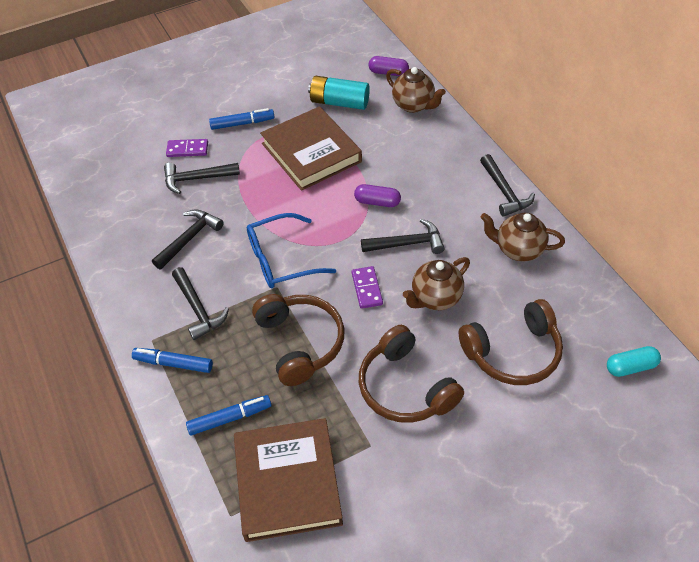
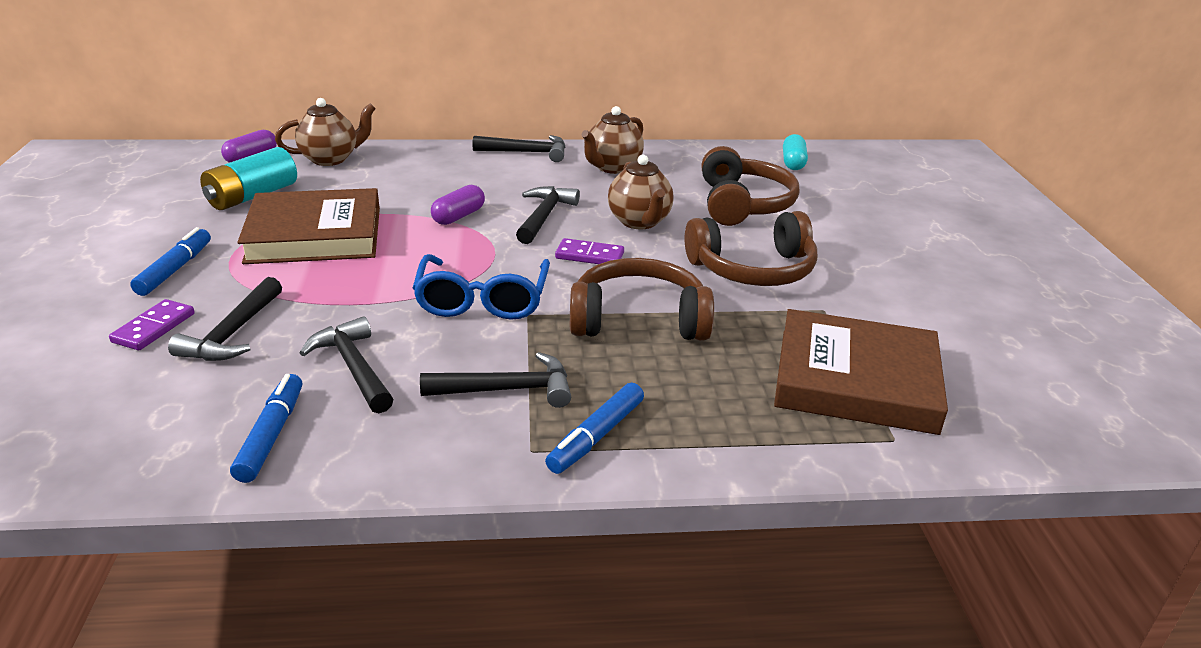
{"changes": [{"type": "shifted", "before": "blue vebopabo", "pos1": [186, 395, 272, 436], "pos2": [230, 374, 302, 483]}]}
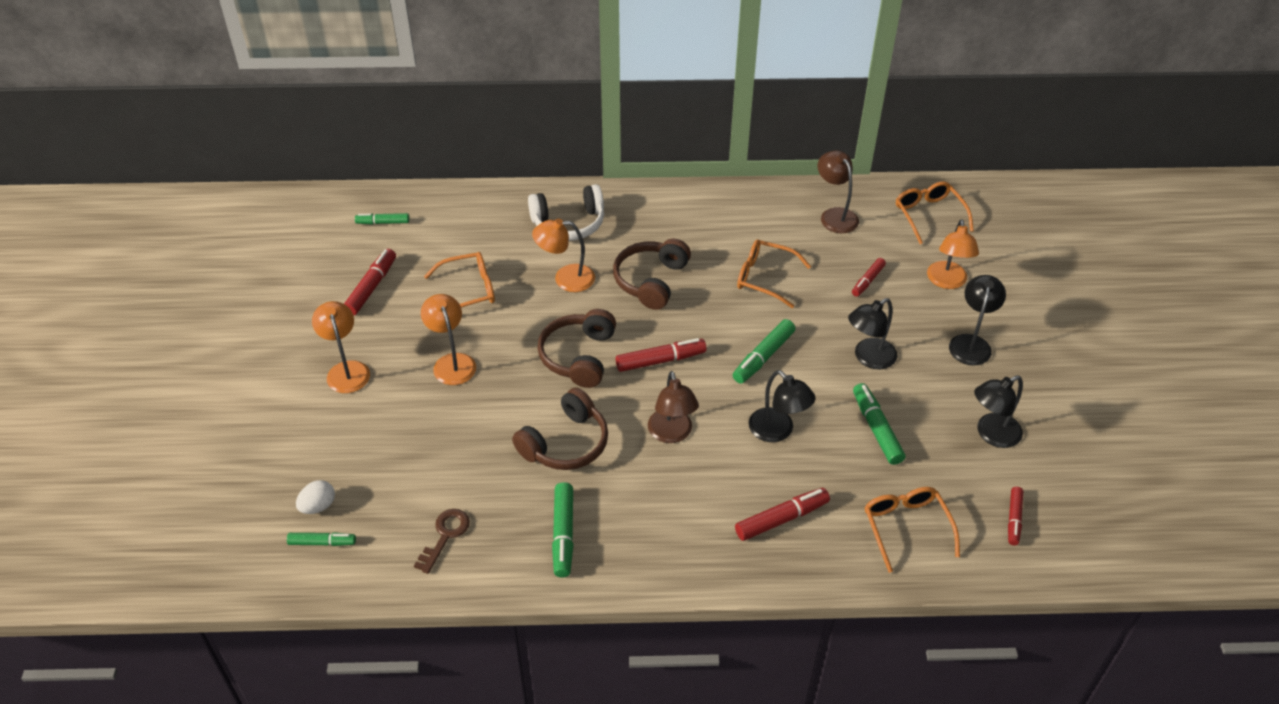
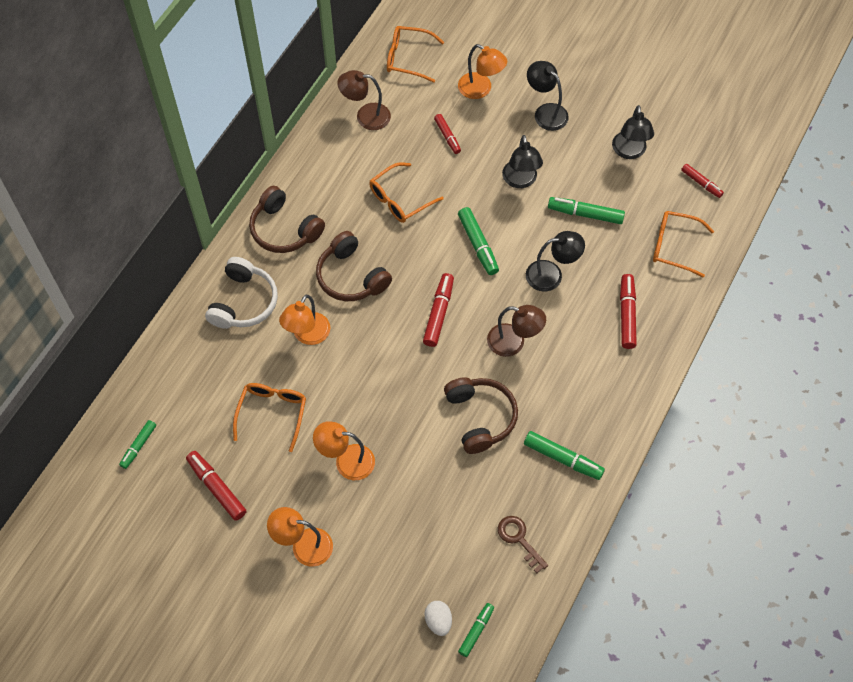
{"changes": [{"type": "shifted", "before": "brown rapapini", "pos1": [538, 309, 616, 388], "pos2": [249, 186, 325, 253]}]}
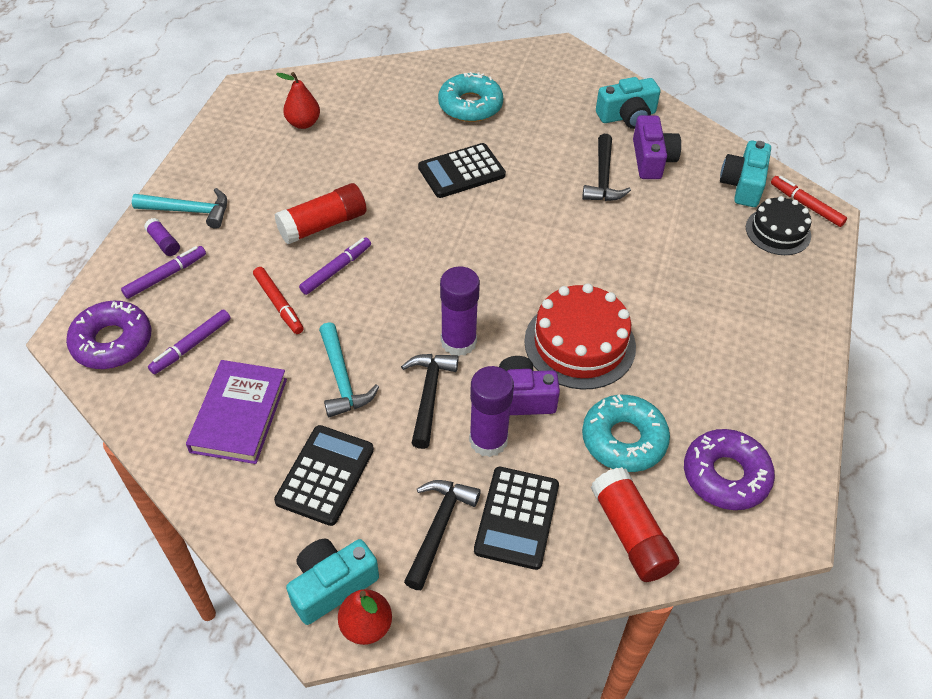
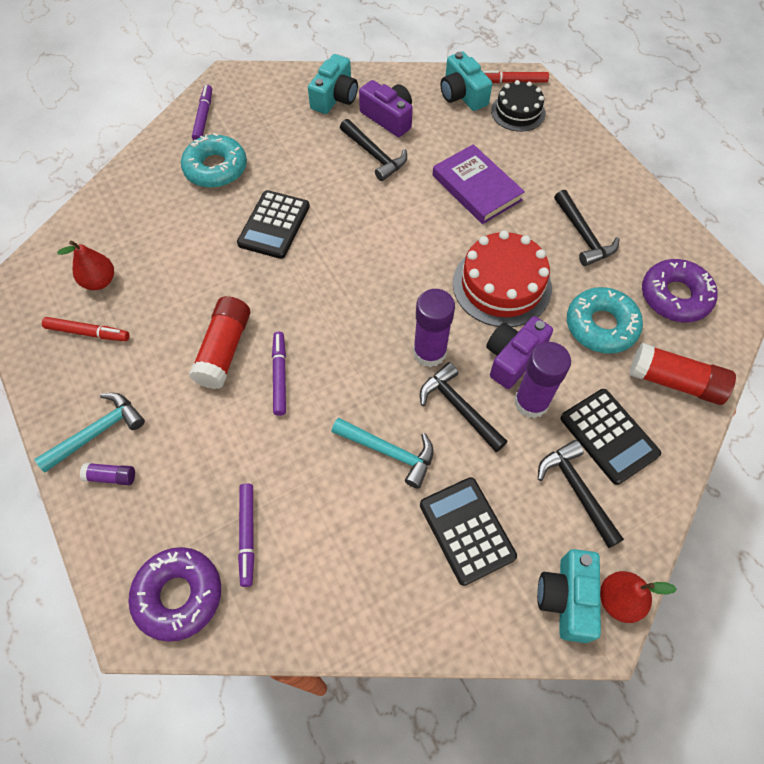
{"changes": [{"type": "new", "after": "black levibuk", "pos2": [554, 190, 619, 266]}, {"type": "shifted", "before": "purple vebopabo", "pos1": [121, 246, 206, 299], "pos2": [192, 85, 212, 140]}, {"type": "shifted", "before": "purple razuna", "pos1": [186, 360, 287, 464], "pos2": [433, 144, 525, 224]}, {"type": "shifted", "before": "red vebopabo", "pos1": [253, 267, 304, 334], "pos2": [42, 317, 129, 341]}]}
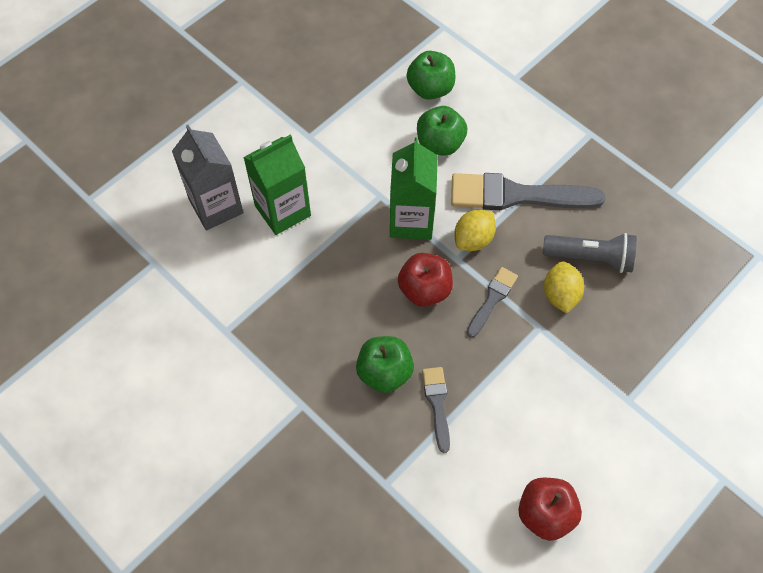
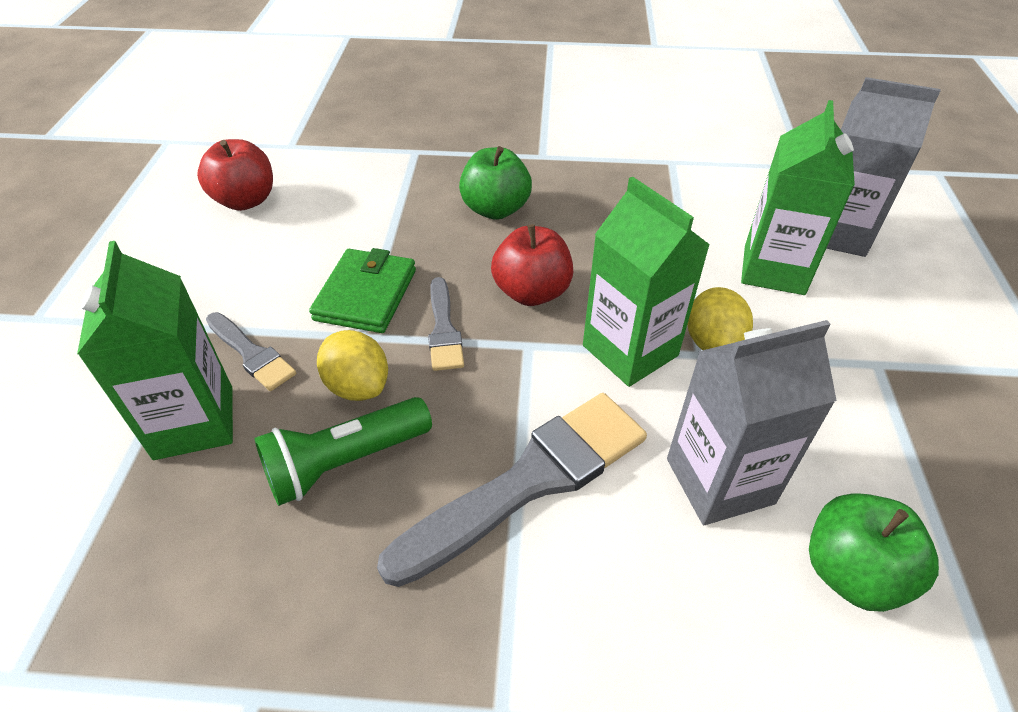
{"changes": [{"type": "new", "after": "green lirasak", "pos2": [77, 241, 233, 460]}, {"type": "new", "after": "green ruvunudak", "pos2": [309, 248, 416, 333]}, {"type": "shifted", "before": "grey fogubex", "pos1": [422, 367, 450, 453], "pos2": [206, 312, 296, 391]}, {"type": "shifted", "before": "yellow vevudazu", "pos1": [454, 209, 496, 251], "pos2": [688, 287, 753, 350]}, {"type": "swapped", "before": "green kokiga", "after": "grey lirasak", "pos1": [417, 106, 467, 156], "pos2": [667, 320, 837, 525]}, {"type": "repainted", "before": "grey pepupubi", "after": "green pepupubi", "pos1": [543, 233, 637, 273], "pos2": [254, 397, 432, 506]}]}
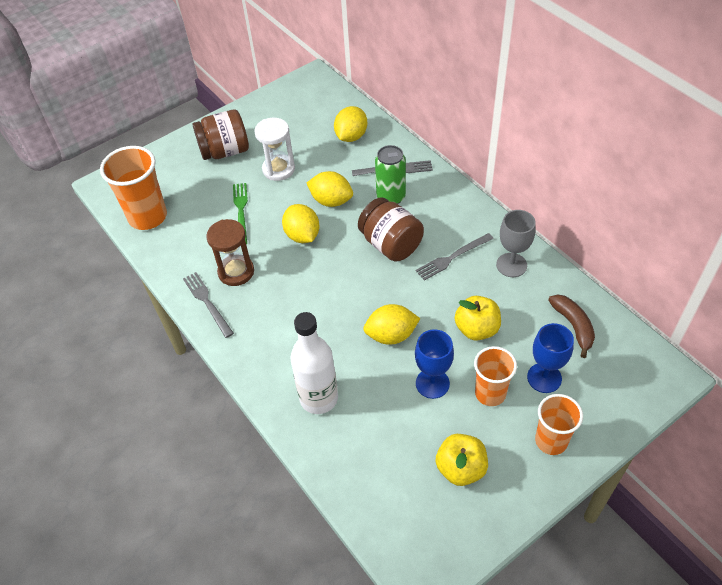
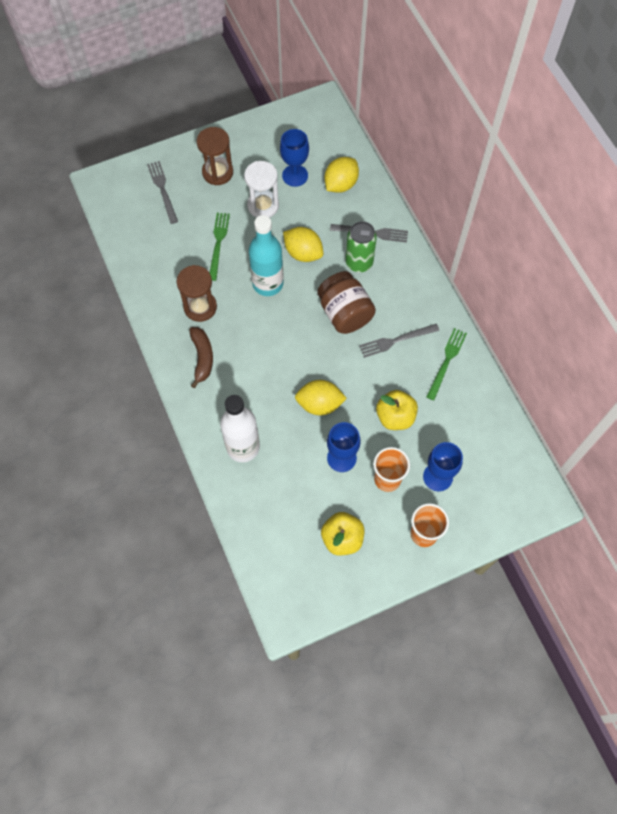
{"changes": [{"type": "gone", "before": "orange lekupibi", "pos1": [100, 146, 167, 230]}, {"type": "new", "after": "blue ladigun", "pos2": [280, 129, 309, 187]}, {"type": "shifted", "before": "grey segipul", "pos1": [183, 272, 234, 338], "pos2": [147, 161, 178, 224]}, {"type": "shifted", "before": "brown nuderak", "pos1": [548, 295, 595, 358], "pos2": [190, 327, 213, 388]}, {"type": "swapped", "before": "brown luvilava", "after": "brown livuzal", "pos1": [192, 109, 249, 160], "pos2": [197, 127, 233, 186]}, {"type": "swapped", "before": "yellow vevudazu", "after": "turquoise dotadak", "pos1": [282, 204, 319, 243], "pos2": [249, 215, 284, 296]}, {"type": "swapped", "before": "grey ladigun", "after": "green segipul", "pos1": [496, 210, 536, 277], "pos2": [426, 328, 467, 400]}]}
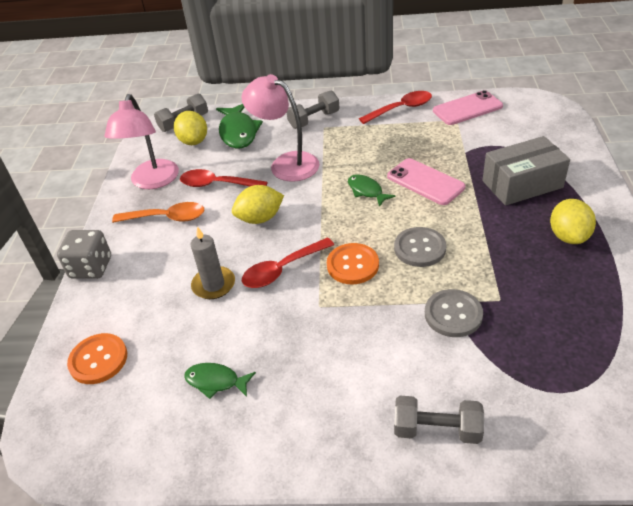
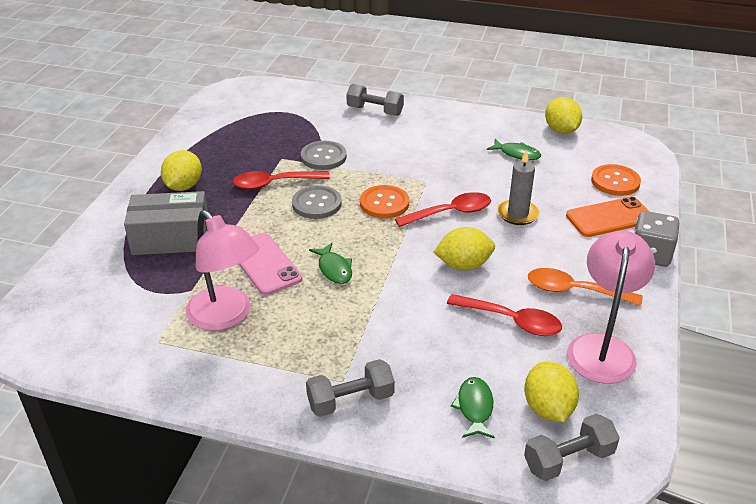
{"changes": [{"type": "gone", "before": "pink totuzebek", "pos1": [433, 90, 503, 125]}, {"type": "new", "after": "yellow vevudazu", "pos2": [545, 97, 582, 134]}, {"type": "new", "after": "orange totuzebek", "pos2": [566, 197, 650, 237]}, {"type": "shifted", "before": "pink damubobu", "pos1": [242, 74, 319, 182], "pos2": [186, 210, 259, 331]}, {"type": "shifted", "before": "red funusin", "pos1": [359, 91, 432, 124], "pos2": [233, 171, 330, 190]}, {"type": "scaled", "before": "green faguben", "pos1": [216, 104, 263, 149], "pos2": [451, 377, 495, 439], "scale": 0.59}]}
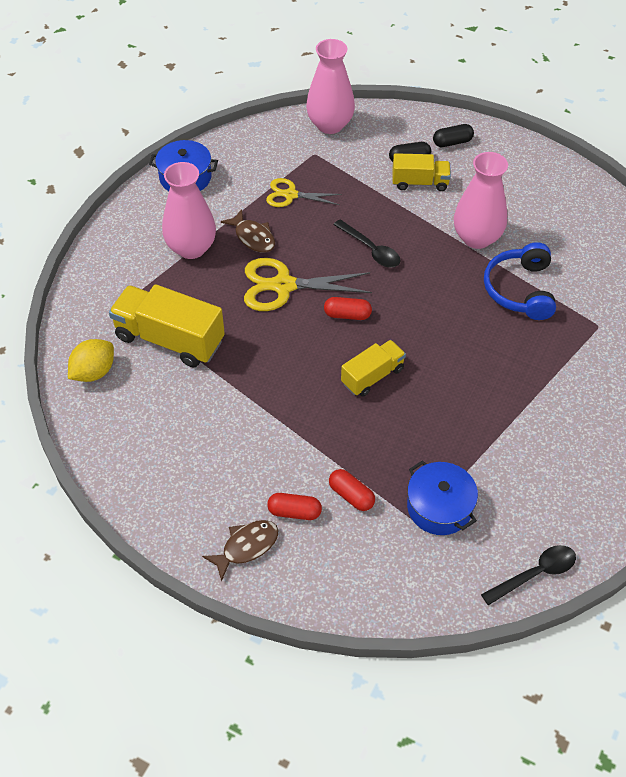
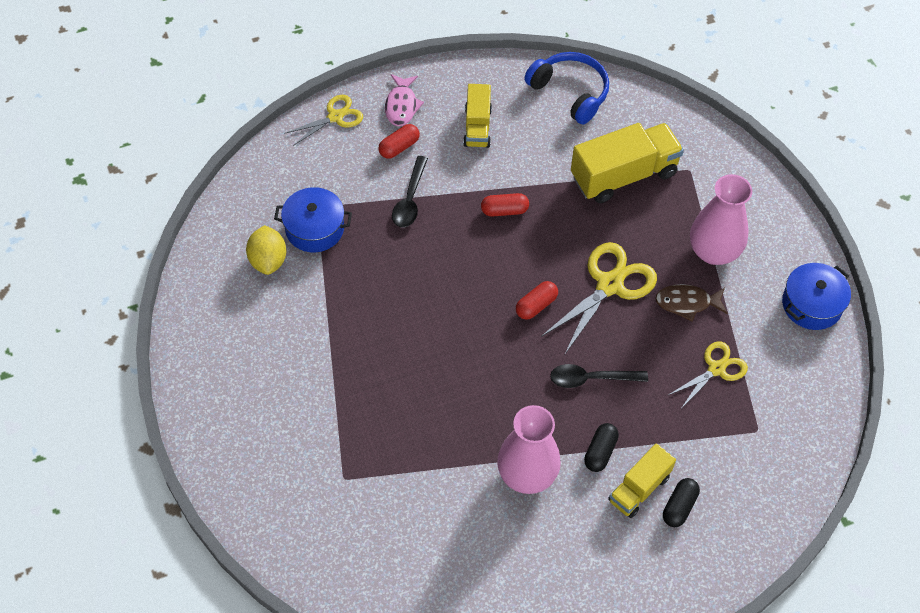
{"changes": [{"type": "gone", "before": "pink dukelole", "pos1": [306, 39, 355, 134]}, {"type": "new", "after": "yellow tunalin", "pos2": [284, 95, 363, 146]}, {"type": "shifted", "before": "yellow vevudazu", "pos1": [68, 339, 114, 382], "pos2": [246, 225, 286, 275]}, {"type": "shifted", "before": "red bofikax", "pos1": [329, 469, 375, 511], "pos2": [481, 193, 529, 217]}, {"type": "shifted", "before": "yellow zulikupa", "pos1": [341, 340, 406, 397], "pos2": [463, 84, 492, 148]}, {"type": "shifted", "before": "black bofikax", "pos1": [433, 124, 474, 147], "pos2": [584, 423, 619, 472]}, {"type": "shifted", "before": "black funusin", "pos1": [481, 545, 576, 605], "pos2": [392, 156, 428, 228]}, {"type": "shifted", "before": "blue rapapini", "pos1": [484, 242, 556, 320], "pos2": [524, 52, 609, 125]}, {"type": "repainted", "before": "brown faguben", "after": "pink faguben", "pos1": [202, 520, 278, 582], "pos2": [385, 74, 424, 126]}]}
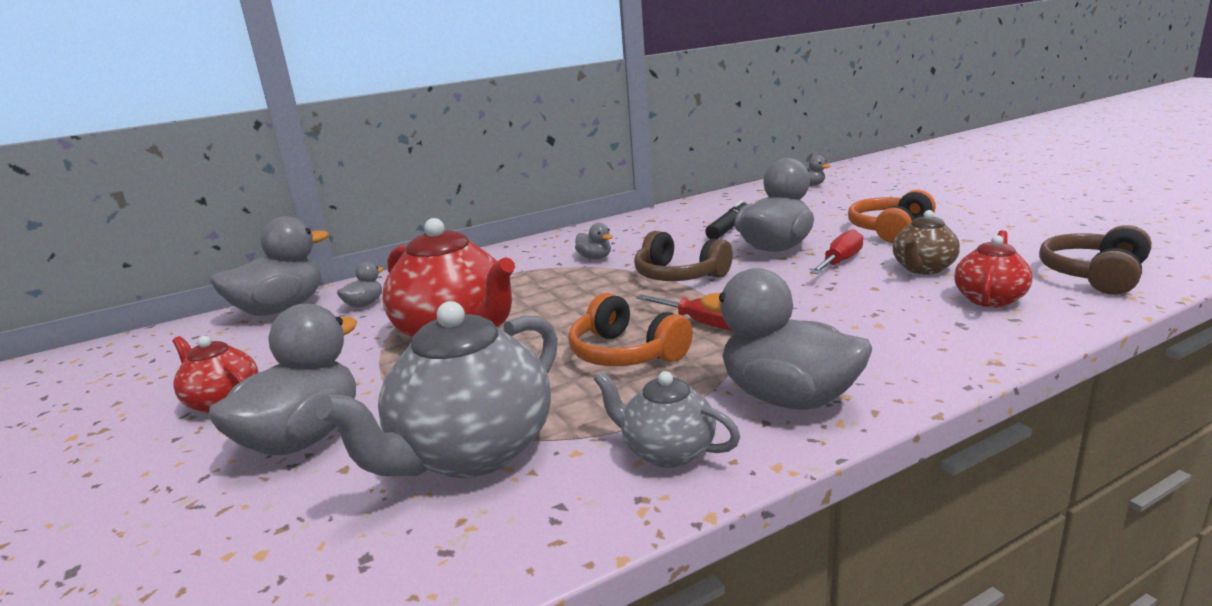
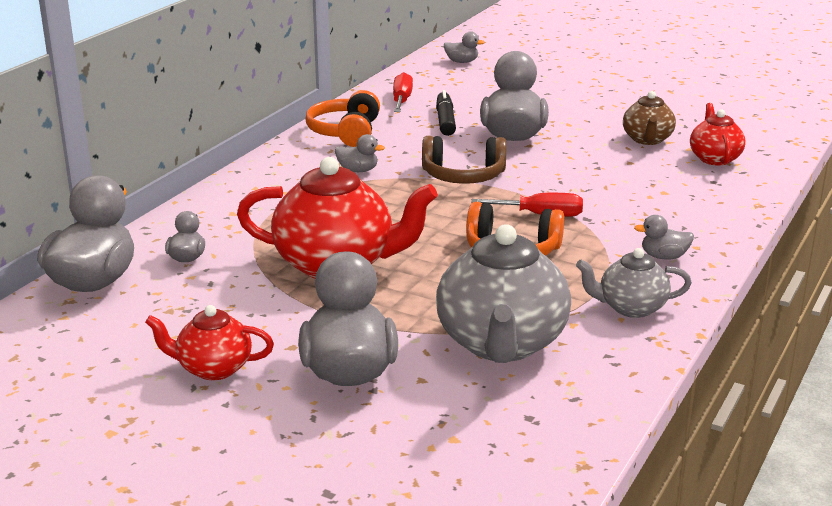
{"changes": [{"type": "gone", "before": "brown rapapini", "pos1": [1039, 225, 1152, 295]}, {"type": "shifted", "before": "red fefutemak", "pos1": [810, 229, 863, 274], "pos2": [393, 72, 413, 112]}, {"type": "shifted", "before": "orange rapapini", "pos1": [848, 190, 936, 243], "pos2": [305, 90, 380, 147]}, {"type": "scaled", "before": "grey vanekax", "pos1": [700, 268, 872, 410], "pos2": [634, 215, 694, 260], "scale": 0.46}]}
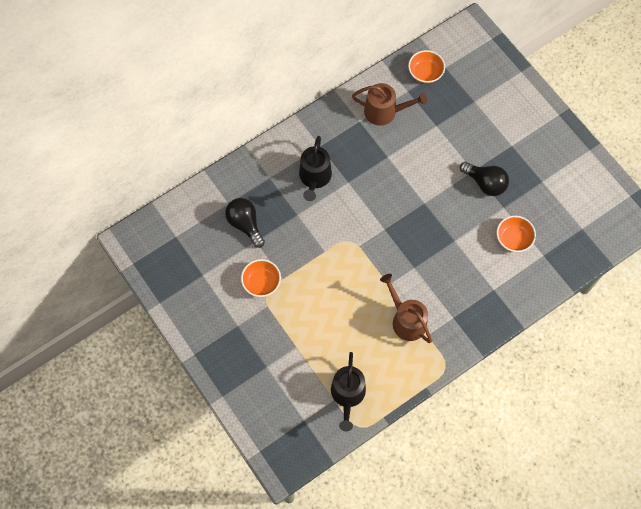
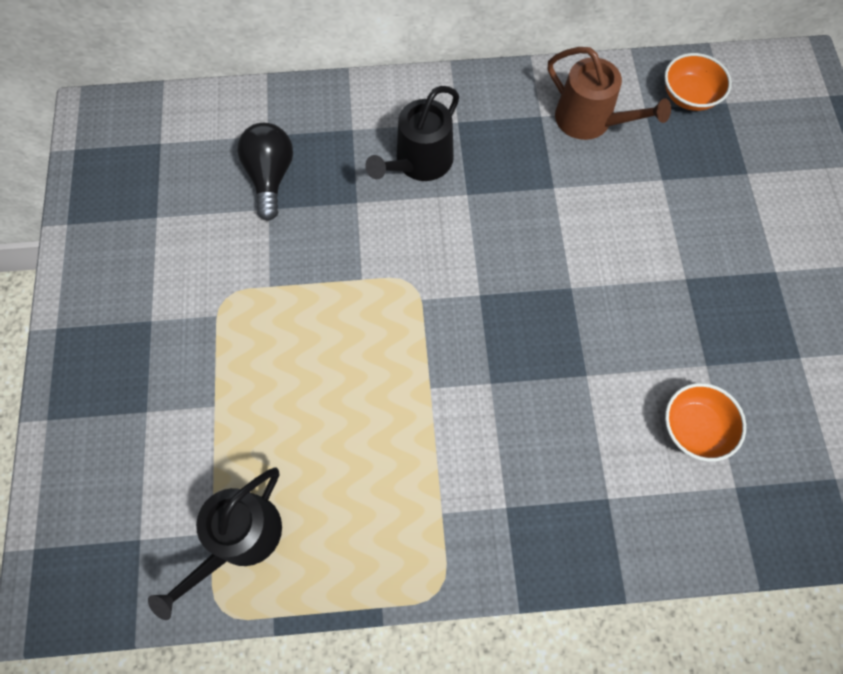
{"changes": [{"type": "gone", "before": "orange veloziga", "pos1": [241, 259, 281, 297]}, {"type": "gone", "before": "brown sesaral", "pos1": [380, 274, 432, 343]}, {"type": "gone", "before": "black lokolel", "pos1": [460, 162, 509, 196]}]}
